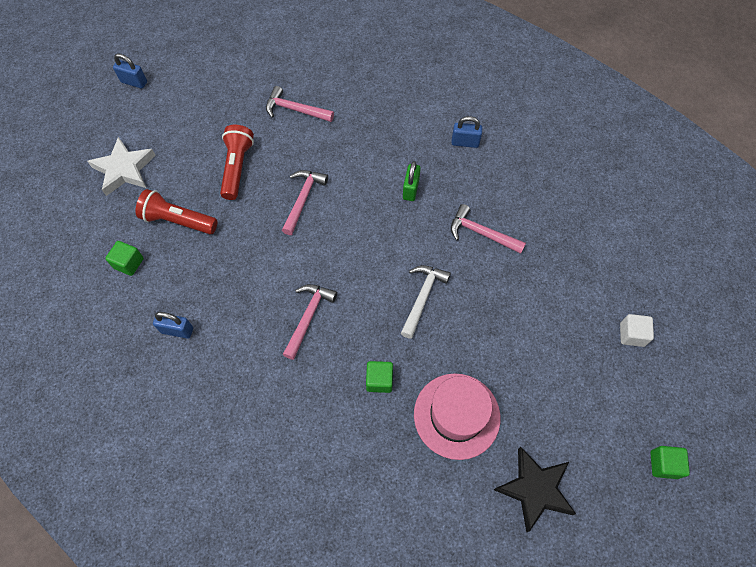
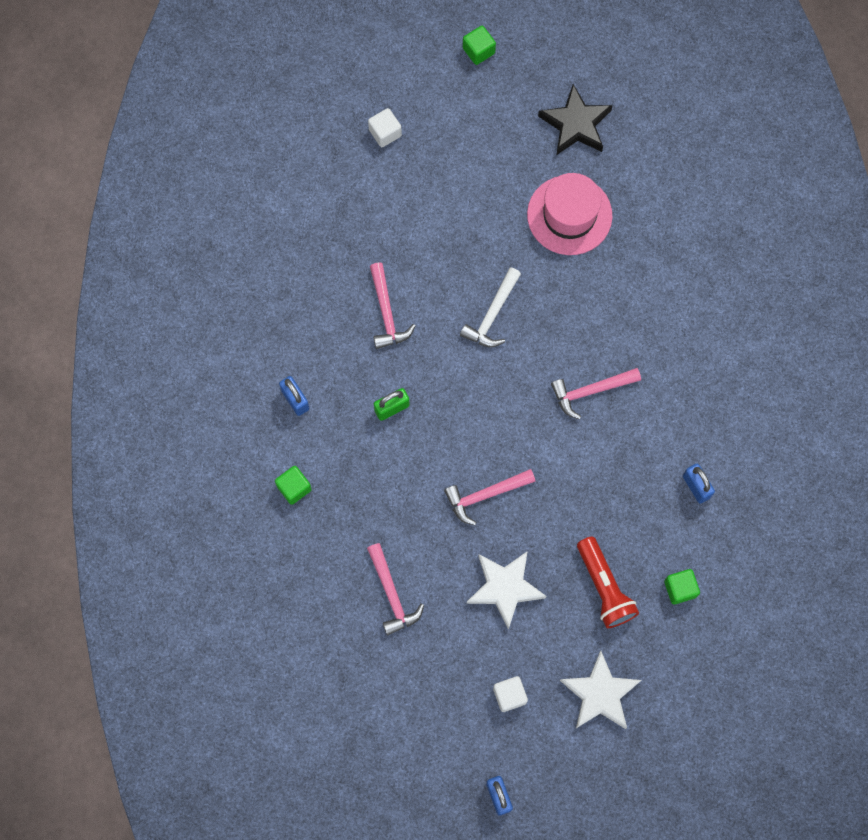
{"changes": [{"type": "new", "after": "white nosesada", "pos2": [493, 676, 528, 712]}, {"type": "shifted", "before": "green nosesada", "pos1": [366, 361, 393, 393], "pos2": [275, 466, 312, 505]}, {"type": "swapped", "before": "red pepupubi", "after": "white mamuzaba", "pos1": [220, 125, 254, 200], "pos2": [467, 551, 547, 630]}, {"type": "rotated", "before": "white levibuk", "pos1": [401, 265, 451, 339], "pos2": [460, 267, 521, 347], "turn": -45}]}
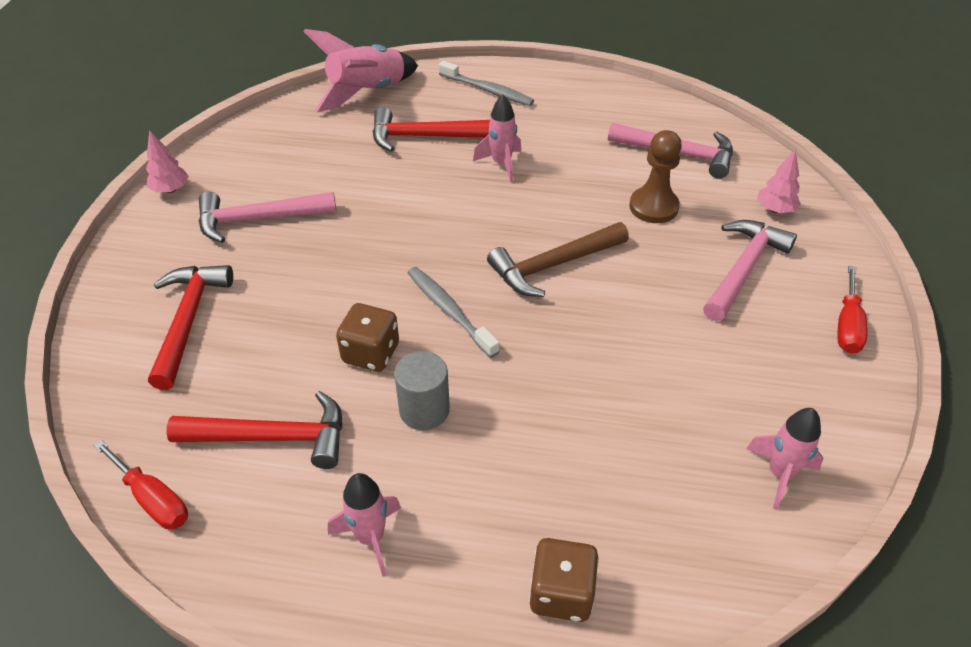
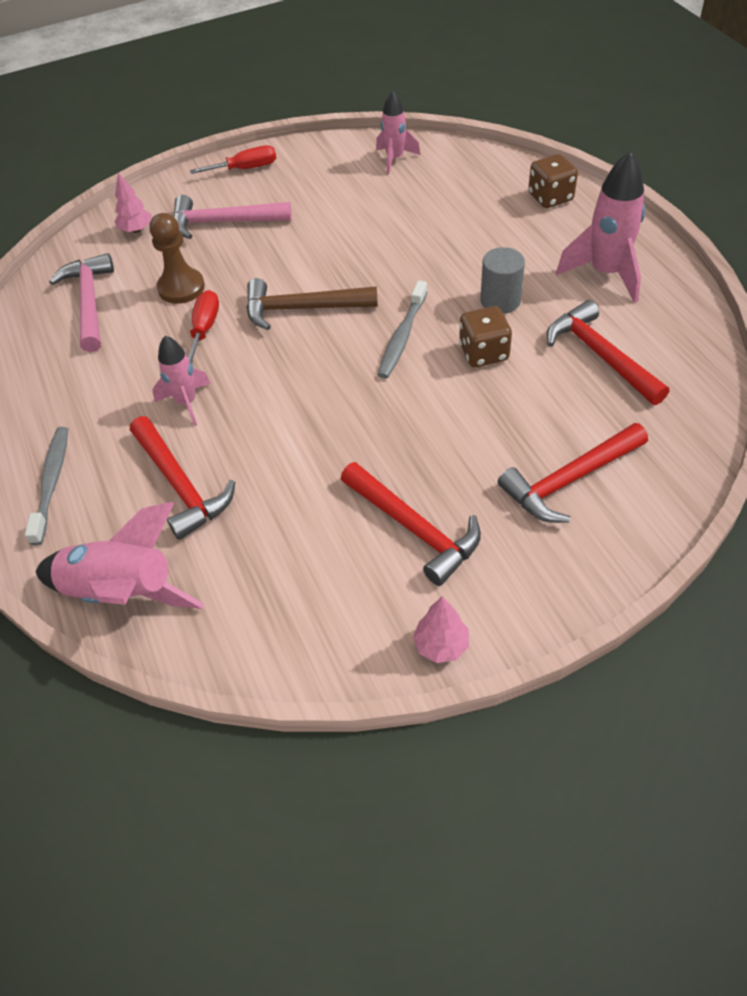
{"changes": [{"type": "shifted", "before": "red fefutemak", "pos1": [94, 440, 188, 529], "pos2": [188, 290, 219, 364]}, {"type": "repainted", "before": "pink levibuk", "after": "red levibuk", "pos1": [199, 191, 337, 243], "pos2": [341, 462, 481, 586]}, {"type": "rotated", "before": "brown levibuk", "pos1": [487, 222, 629, 297], "pos2": [246, 278, 378, 330], "turn": 150}, {"type": "scaled", "before": "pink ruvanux", "pos1": [328, 473, 401, 577], "pos2": [556, 151, 645, 303], "scale": 1.62}]}
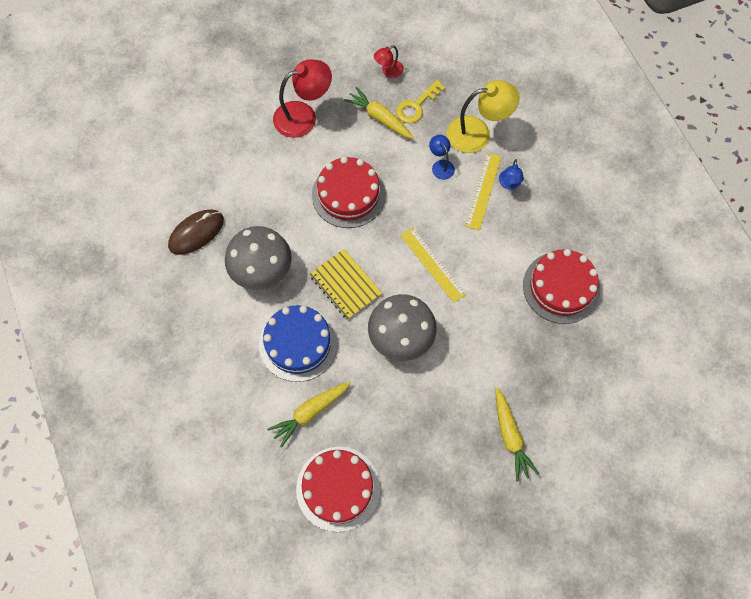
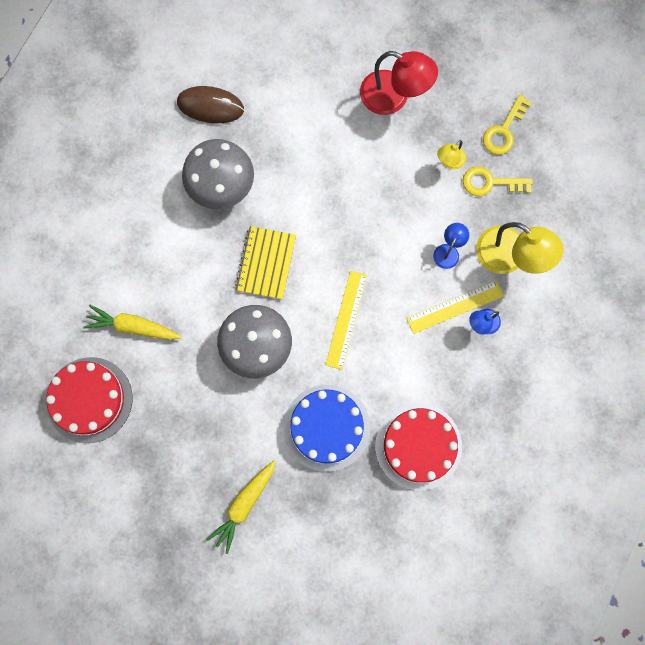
{"changes": [{"type": "gone", "before": "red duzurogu", "pos1": [312, 157, 386, 228]}, {"type": "shifted", "before": "blue duzurogu", "pos1": [259, 305, 338, 382], "pos2": [284, 385, 370, 472]}, {"type": "swapped", "before": "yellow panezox", "after": "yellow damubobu", "pos1": [344, 87, 414, 139], "pos2": [437, 140, 466, 170]}, {"type": "swapped", "before": "red damubobu", "after": "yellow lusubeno", "pos1": [374, 45, 404, 78], "pos2": [483, 94, 532, 155]}]}
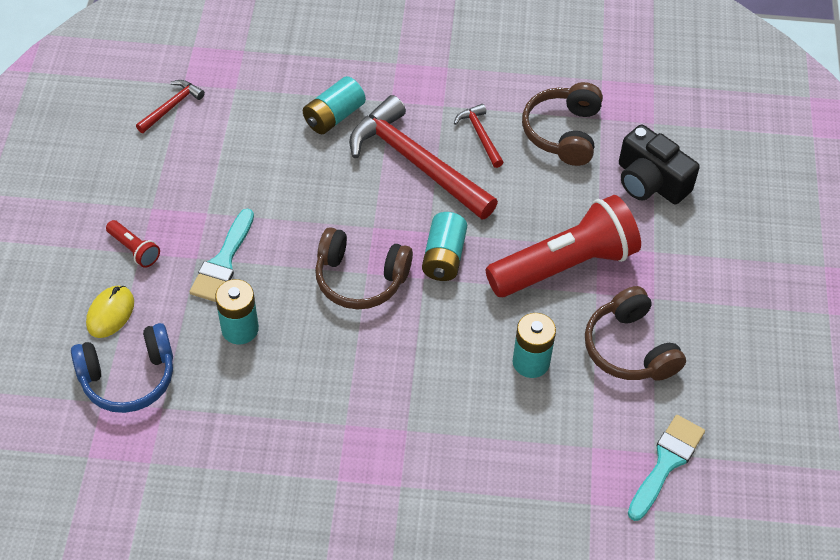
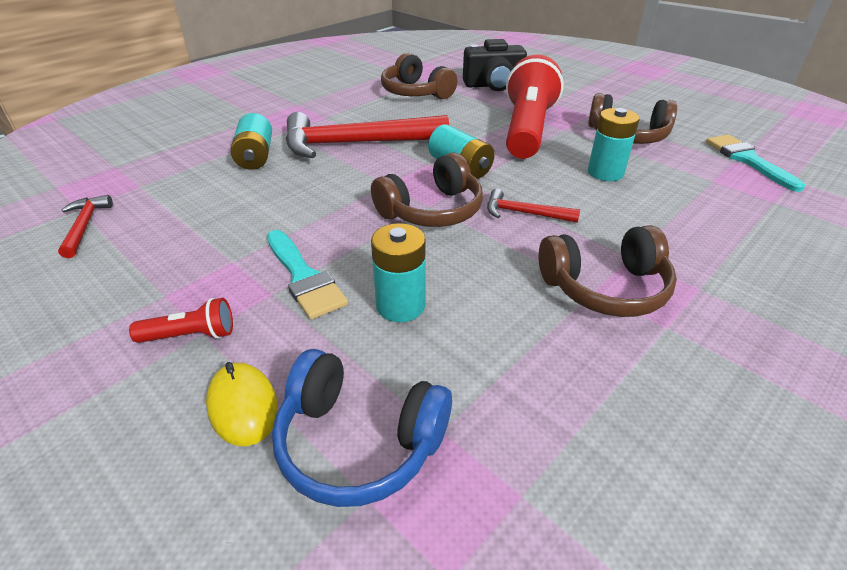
{"changes": [{"type": "new", "after": "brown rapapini", "pos2": [539, 225, 677, 317]}, {"type": "shifted", "before": "red levibuk", "pos1": [454, 104, 504, 168], "pos2": [487, 188, 580, 223]}, {"type": "rotated", "before": "blue rapapini", "pos1": [71, 323, 173, 413], "pos2": [272, 349, 452, 507], "turn": 90}]}
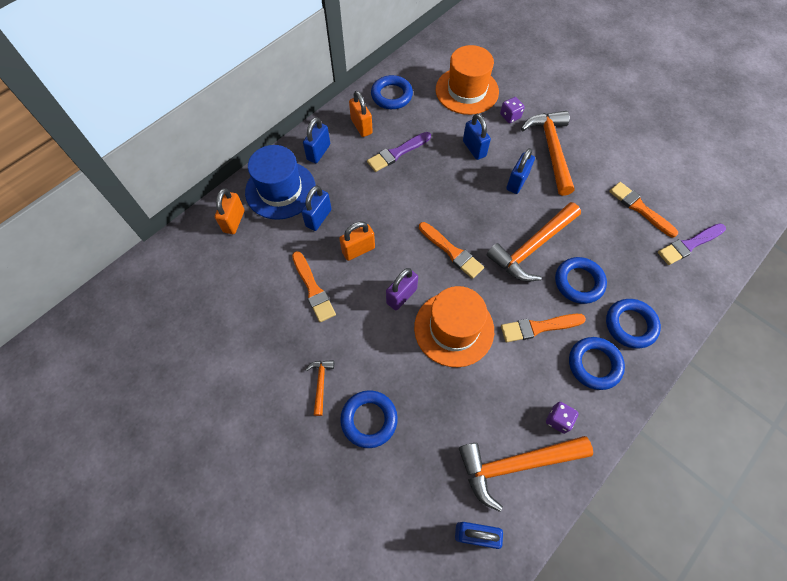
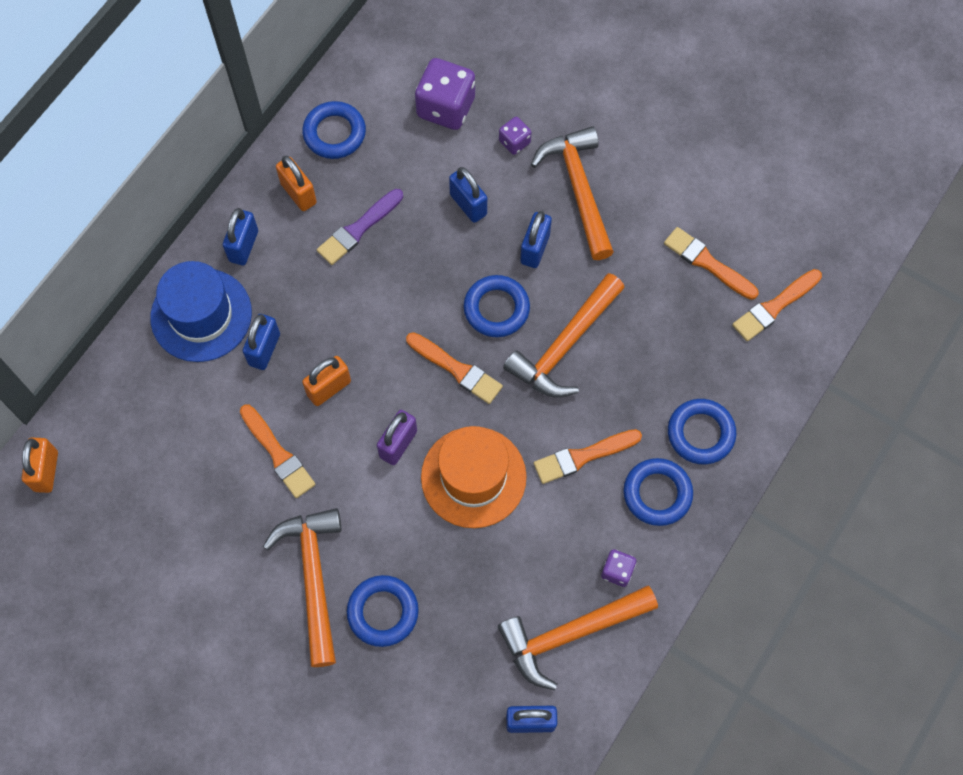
{"changes": [{"type": "shifted", "before": "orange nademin", "pos1": [215, 188, 245, 234], "pos2": [22, 438, 58, 493]}, {"type": "shifted", "before": "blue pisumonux", "pos1": [555, 257, 607, 304], "pos2": [463, 275, 530, 337]}, {"type": "swapped", "before": "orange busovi", "after": "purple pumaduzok", "pos1": [436, 45, 499, 115], "pos2": [415, 58, 475, 130]}, {"type": "repainted", "before": "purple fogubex", "after": "orange fogubex", "pos1": [658, 223, 726, 265], "pos2": [732, 269, 822, 341]}, {"type": "scaled", "before": "orange levibuk", "pos1": [305, 360, 334, 416], "pos2": [263, 508, 341, 667], "scale": 2.16}]}
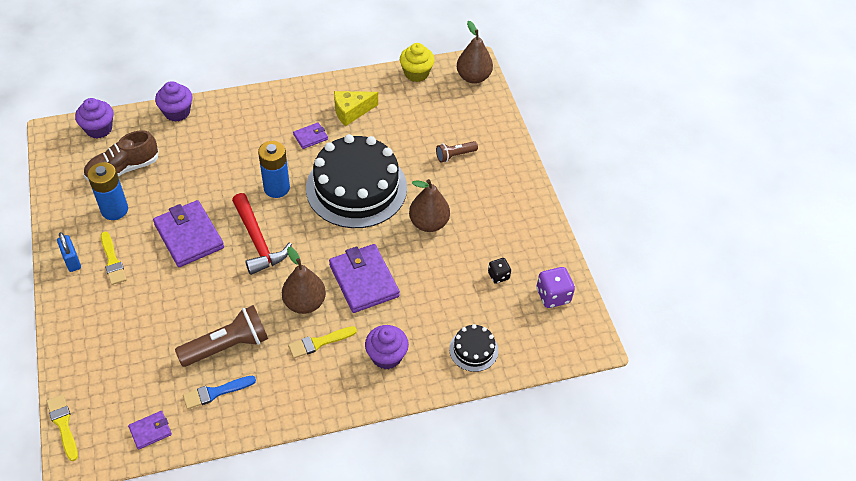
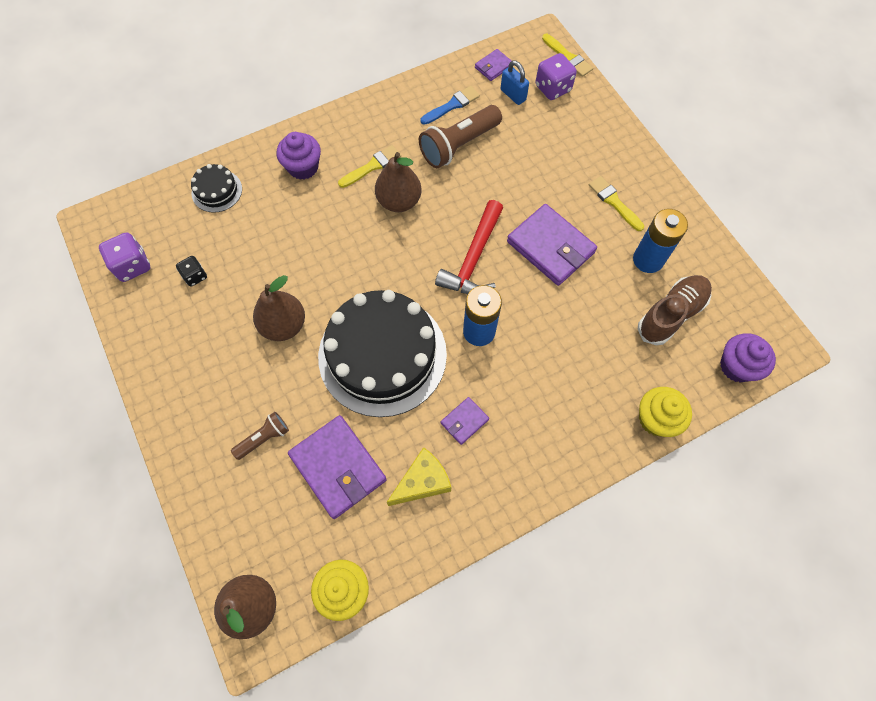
{"changes": [{"type": "new", "after": "purple pumaduzok", "pos2": [535, 53, 577, 100]}, {"type": "shifted", "before": "blue nademin", "pos1": [57, 232, 81, 272], "pos2": [501, 60, 529, 105]}, {"type": "shifted", "before": "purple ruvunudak", "pos1": [329, 244, 400, 313], "pos2": [288, 415, 387, 519]}, {"type": "repainted", "before": "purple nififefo", "after": "yellow nififefo", "pos1": [155, 81, 192, 122], "pos2": [639, 387, 692, 437]}, {"type": "rotated", "before": "red levibuk", "pos1": [232, 193, 292, 275], "pos2": [435, 200, 503, 294], "turn": -120}]}
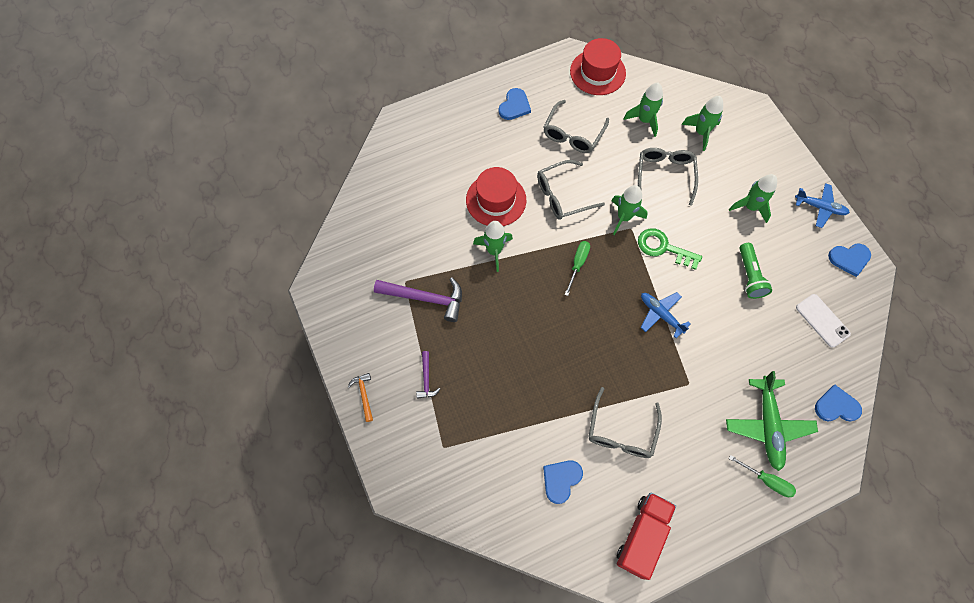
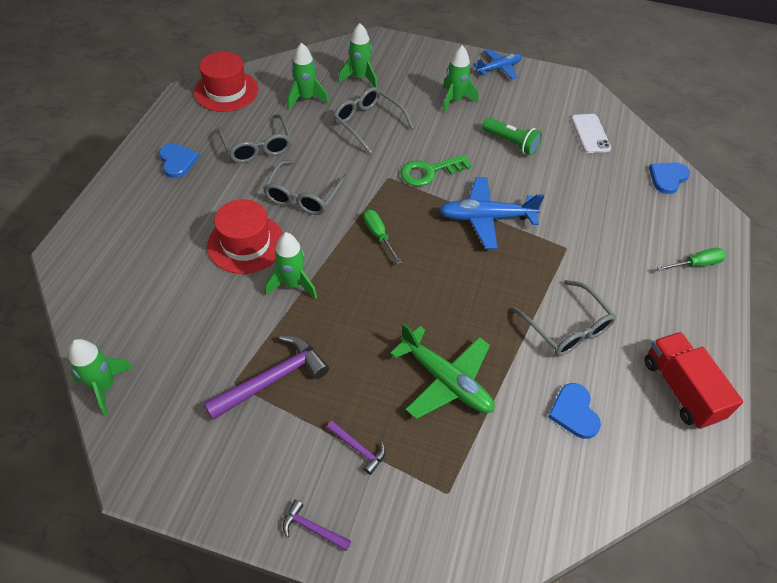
{"changes": [{"type": "gone", "before": "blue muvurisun", "pos1": [828, 243, 871, 277]}, {"type": "shifted", "before": "green ruvanux", "pos1": [611, 185, 648, 235], "pos2": [69, 339, 134, 416]}, {"type": "shifted", "before": "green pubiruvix", "pos1": [726, 371, 818, 471], "pos2": [390, 323, 495, 419]}, {"type": "repainted", "before": "orange levibuk", "after": "purple levibuk", "pos1": [348, 373, 373, 422], "pos2": [283, 500, 351, 551]}, {"type": "rotated", "before": "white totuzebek", "pos1": [796, 294, 851, 348], "pos2": [571, 114, 611, 153], "turn": 75}, {"type": "scaled", "before": "blue pubiruvix", "pos1": [641, 292, 691, 338], "pos2": [439, 177, 544, 249], "scale": 1.54}]}
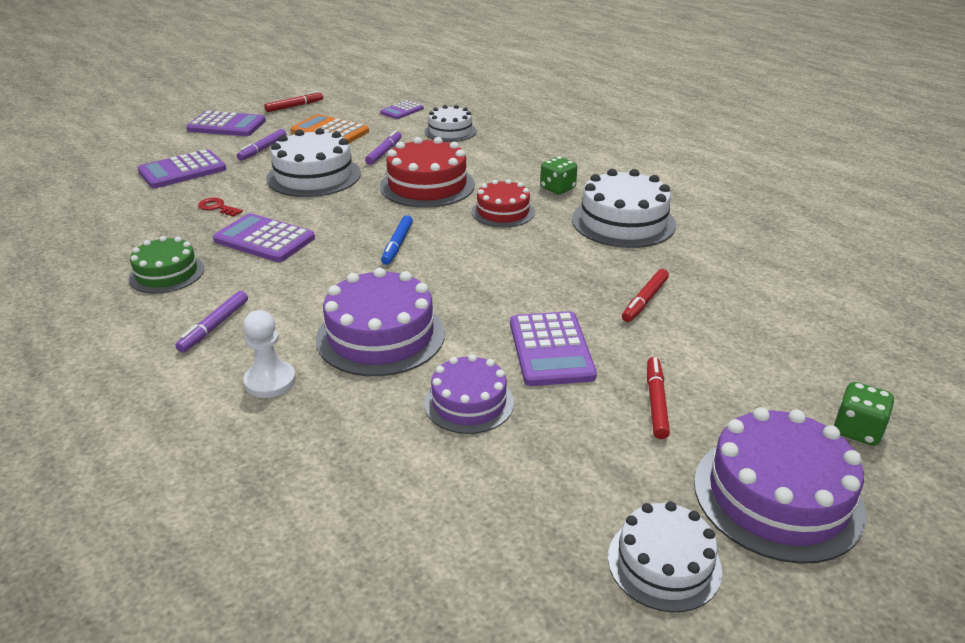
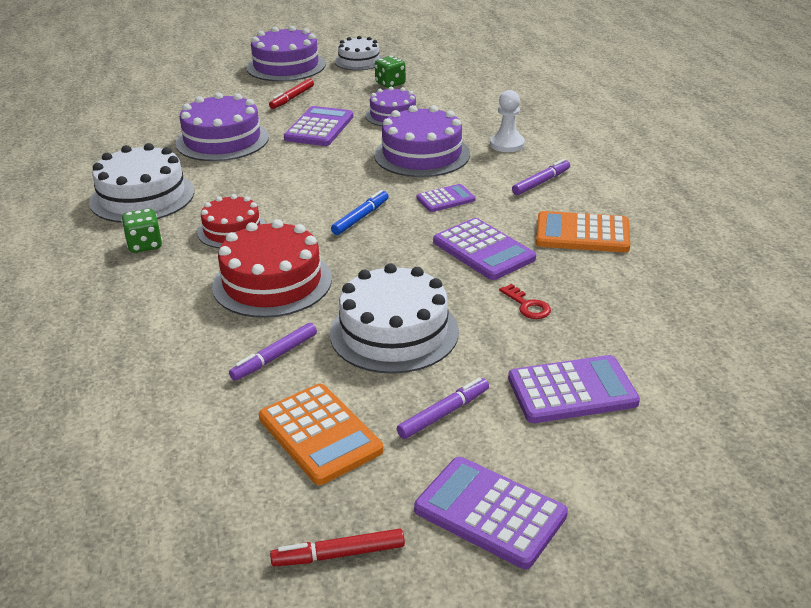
{"changes": [{"type": "gone", "before": "white duzurogu", "pos1": [425, 105, 477, 142]}, {"type": "shifted", "before": "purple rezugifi", "pos1": [380, 100, 424, 119], "pos2": [417, 184, 476, 212]}, {"type": "shifted", "before": "green pumaduzok", "pos1": [834, 382, 895, 446], "pos2": [375, 56, 406, 88]}, {"type": "swapped", "before": "green duzurogu", "after": "orange rezugifi", "pos1": [129, 236, 204, 293], "pos2": [536, 211, 630, 252]}, {"type": "swapped", "before": "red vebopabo", "after": "purple duzurogu", "pos1": [622, 269, 669, 322], "pos2": [175, 92, 269, 161]}]}
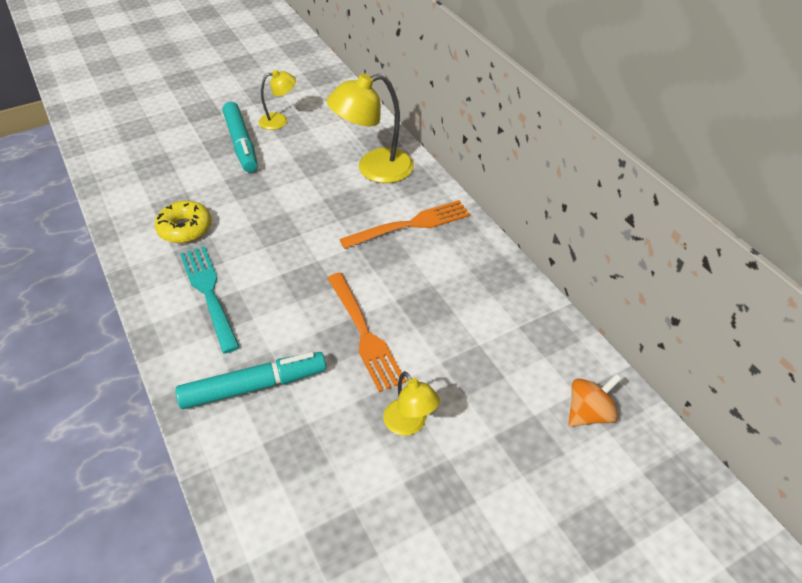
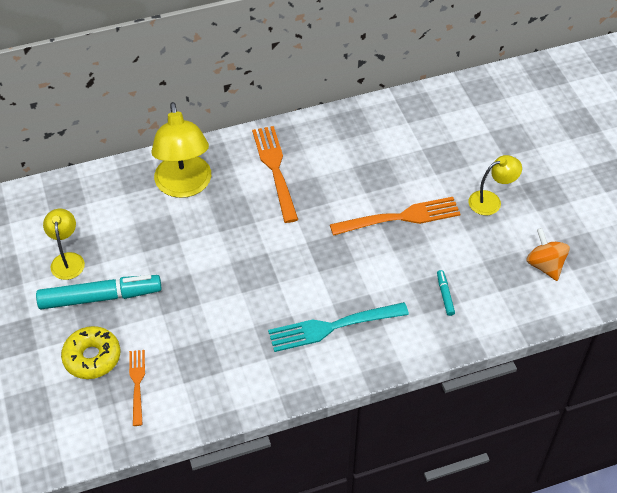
{"changes": [{"type": "new", "after": "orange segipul", "pos2": [129, 350, 145, 426]}, {"type": "shifted", "before": "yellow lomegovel", "pos1": [155, 201, 211, 243], "pos2": [61, 326, 120, 379]}, {"type": "shifted", "before": "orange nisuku", "pos1": [568, 374, 622, 427], "pos2": [526, 228, 570, 281]}, {"type": "scaled", "before": "turquoise vebopabo", "pos1": [175, 352, 326, 409], "pos2": [437, 270, 455, 316], "scale": 0.42}]}
